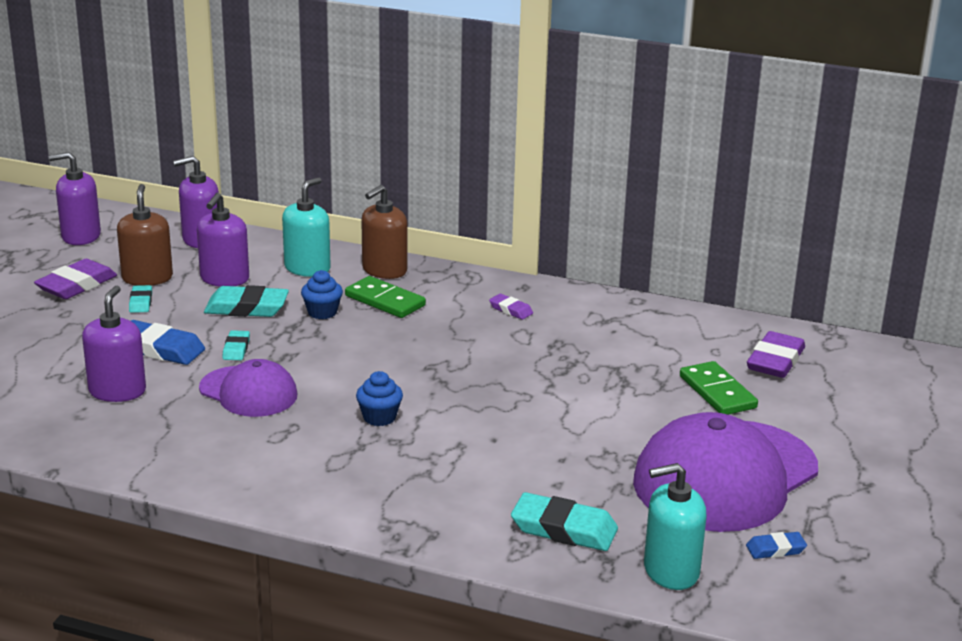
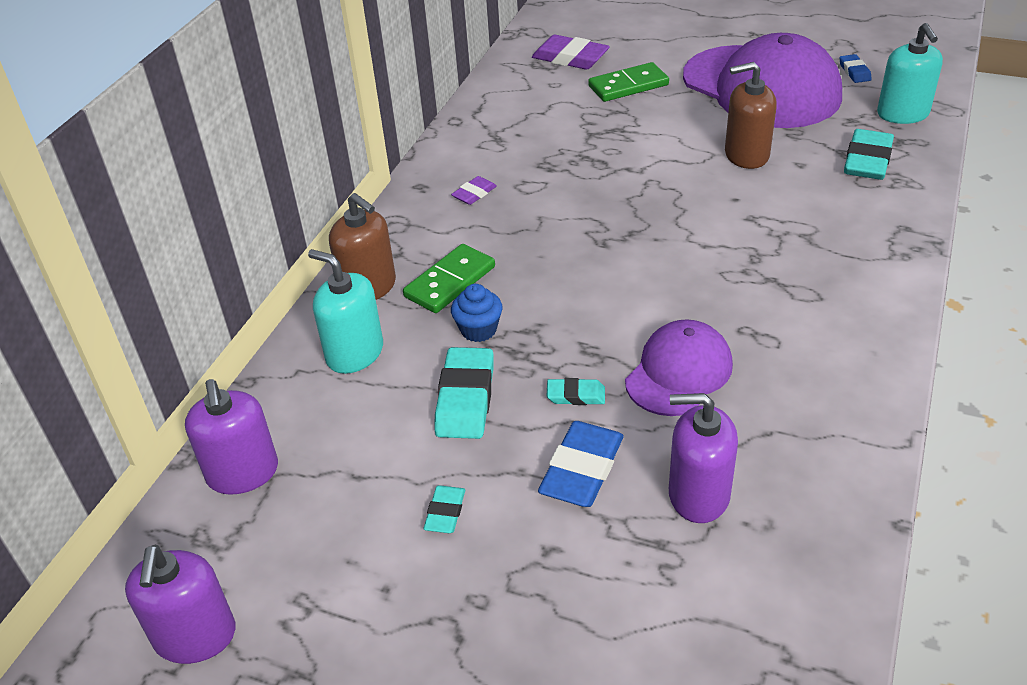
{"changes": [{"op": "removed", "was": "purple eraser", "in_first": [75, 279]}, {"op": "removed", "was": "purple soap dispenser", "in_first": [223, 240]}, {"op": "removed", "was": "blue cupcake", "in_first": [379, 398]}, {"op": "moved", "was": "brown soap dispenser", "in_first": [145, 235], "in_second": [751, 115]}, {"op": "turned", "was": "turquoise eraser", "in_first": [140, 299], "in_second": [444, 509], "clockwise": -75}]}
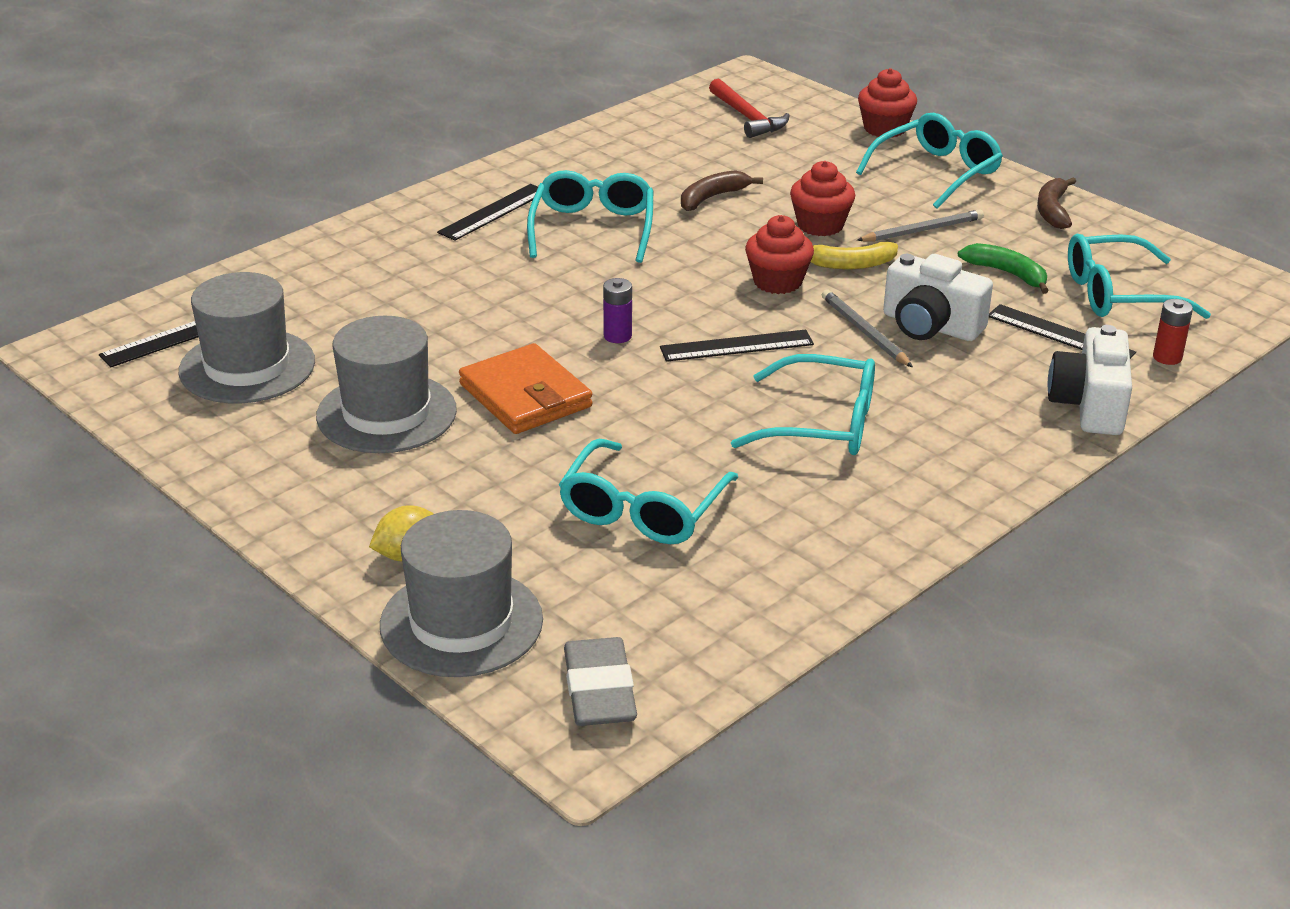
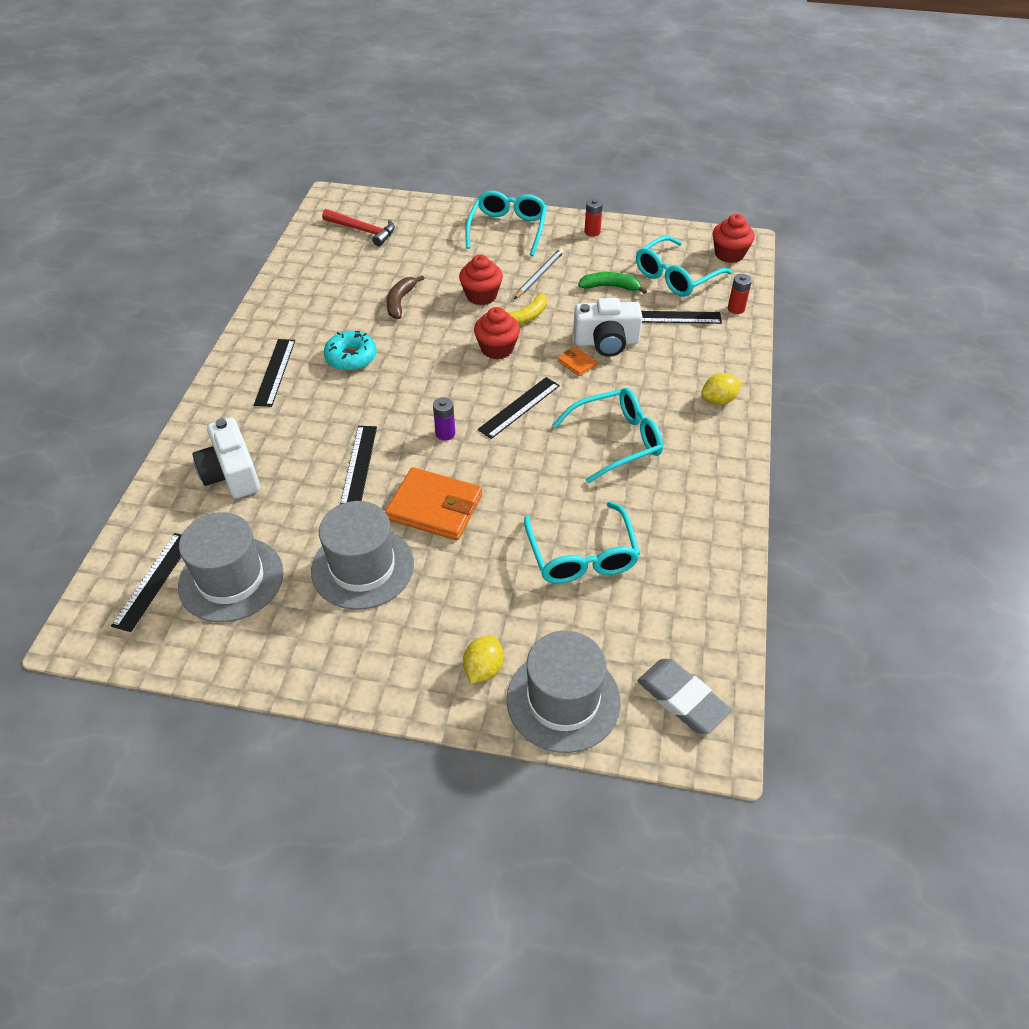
{"changes": [{"op": "added", "now": "black ruler", "in_second": [358, 465]}, {"op": "added", "now": "yellow lemon", "in_second": [721, 389]}, {"op": "moved", "was": "red cupcake", "in_first": [887, 103], "in_second": [734, 238]}, {"op": "moved", "was": "white camera", "in_first": [1089, 380], "in_second": [226, 458]}, {"op": "replaced", "was": "turquoise glasses", "now": "turquoise donut", "in_first": [590, 216], "in_second": [350, 351]}, {"op": "replaced", "was": "grey pencil", "now": "orange wallet", "in_first": [867, 328], "in_second": [577, 361]}, {"op": "replaced", "was": "brown banana", "now": "red battery", "in_first": [1056, 203], "in_second": [594, 217]}]}
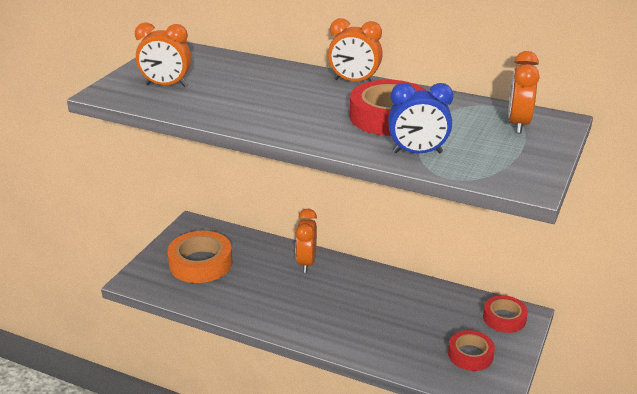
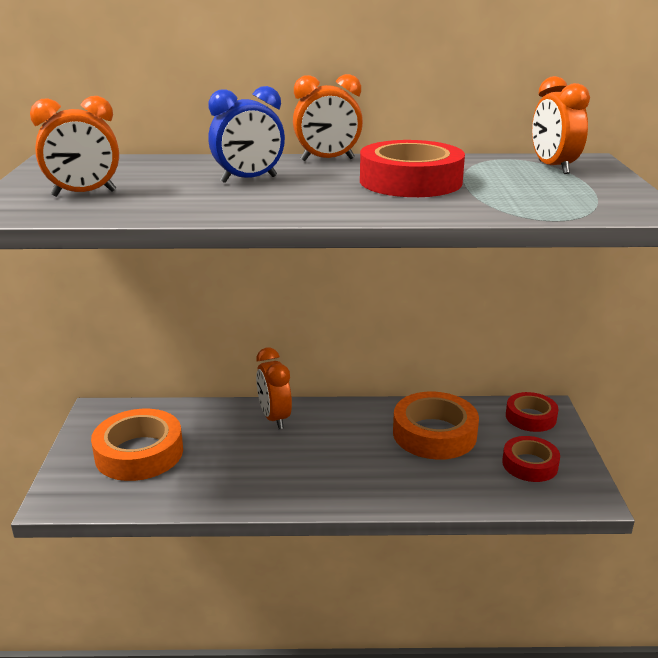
{"changes": [{"op": "added", "now": "orange tape", "in_second": [436, 425]}, {"op": "moved", "was": "blue clock", "in_first": [420, 118], "in_second": [246, 134]}]}
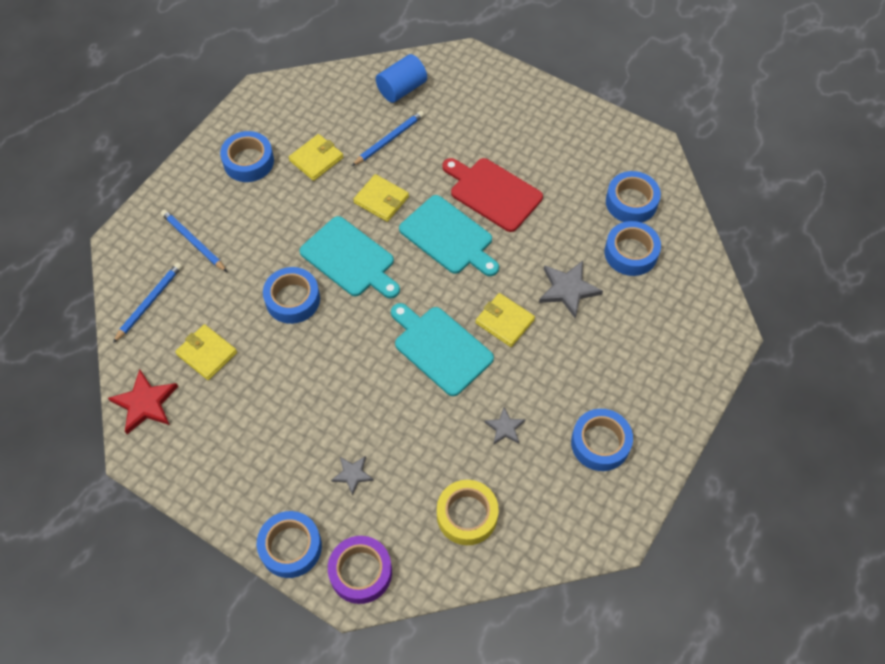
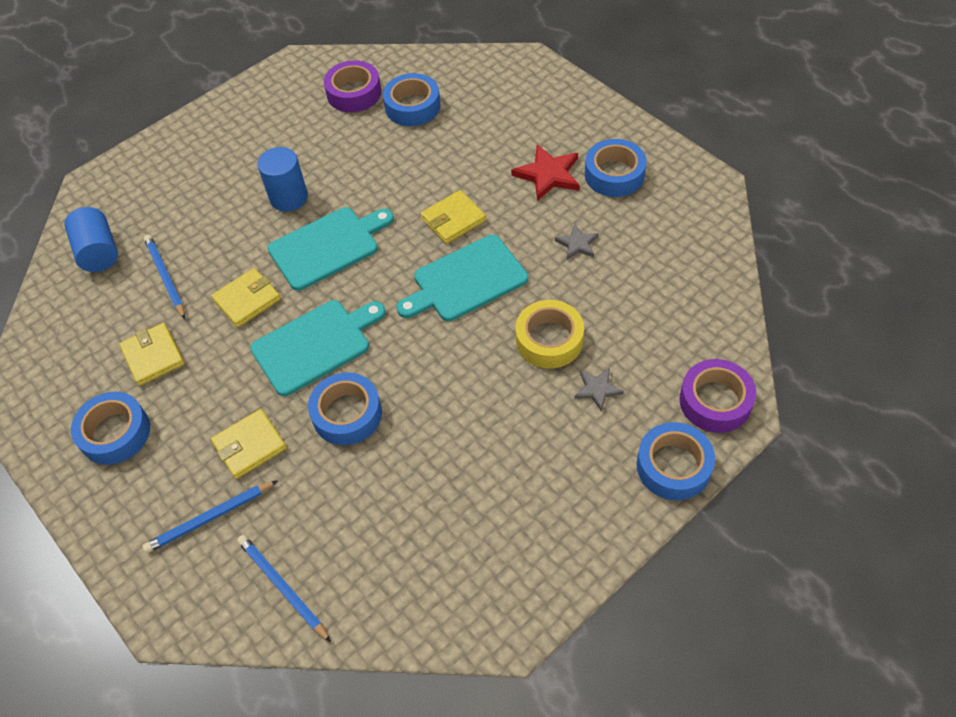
{"changes": [{"op": "removed", "was": "grey star", "in_first": [571, 290]}, {"op": "moved", "was": "red star", "in_first": [143, 401], "in_second": [545, 172]}, {"op": "moved", "was": "yellow wallet", "in_first": [206, 352], "in_second": [249, 444]}, {"op": "moved", "was": "yellow tape", "in_first": [468, 512], "in_second": [550, 334]}, {"op": "replaced", "was": "red cutting board", "now": "blue cylinder", "in_first": [492, 195], "in_second": [282, 179]}, {"op": "recoloured", "was": "blue tape", "now": "purple tape", "in_first": [633, 197], "in_second": [352, 86]}]}
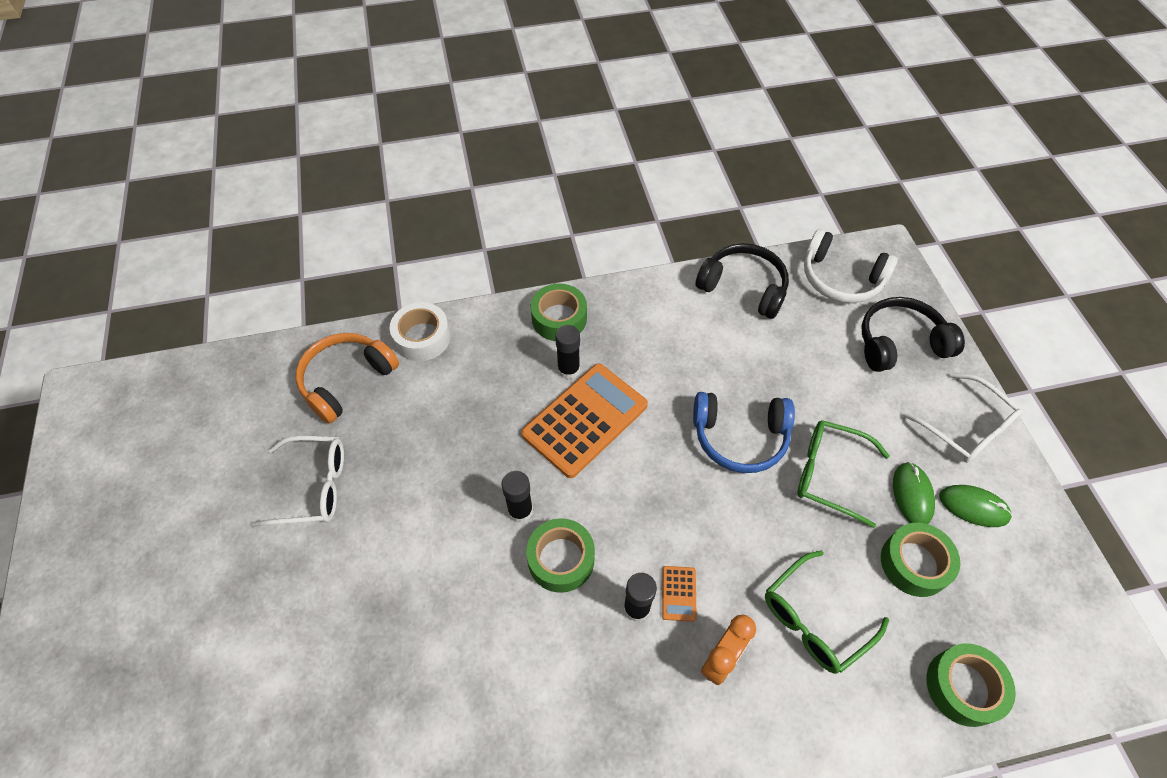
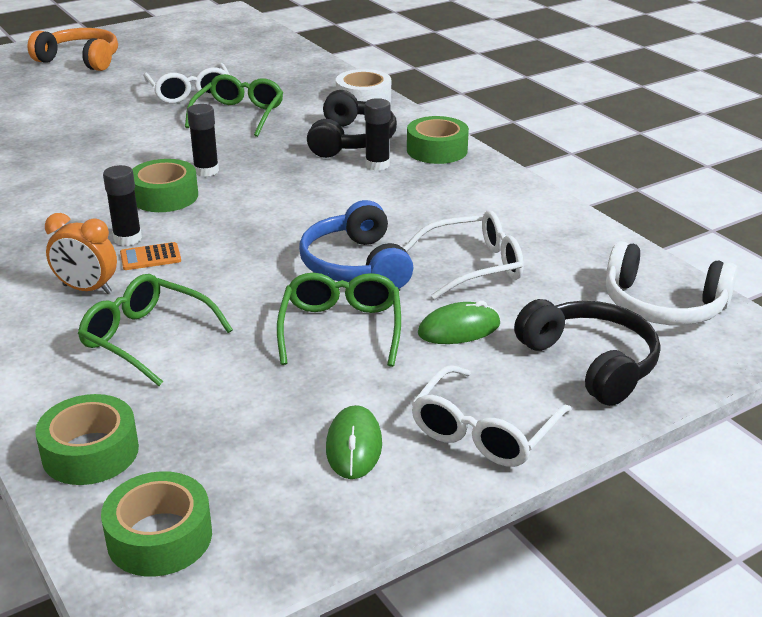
{"changes": [{"op": "removed", "was": "orange calculator", "in_first": [584, 420]}, {"op": "added", "now": "green glasses", "in_second": [234, 105]}, {"op": "added", "now": "white glasses", "in_second": [463, 254]}, {"op": "moved", "was": "orange headphones", "in_first": [347, 378], "in_second": [72, 49]}, {"op": "moved", "was": "black headphones", "in_first": [742, 281], "in_second": [352, 124]}, {"op": "moved", "was": "green tape", "in_first": [920, 560], "in_second": [156, 524]}, {"op": "moved", "was": "green mouse", "in_first": [914, 493], "in_second": [459, 322]}, {"op": "turned", "was": "white headphones", "in_first": [851, 266], "in_second": [672, 283], "clockwise": -75}]}
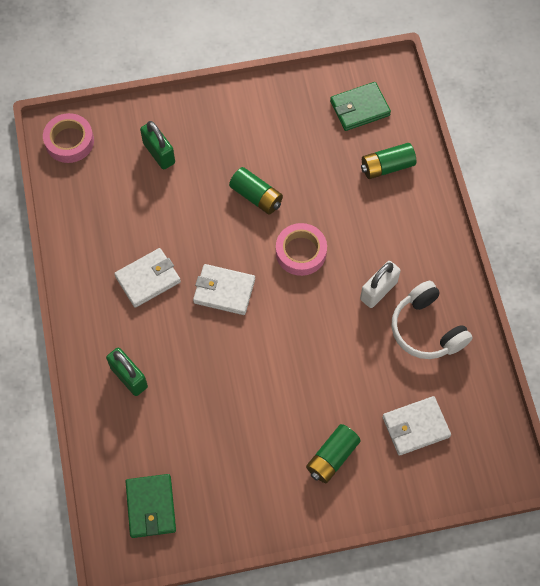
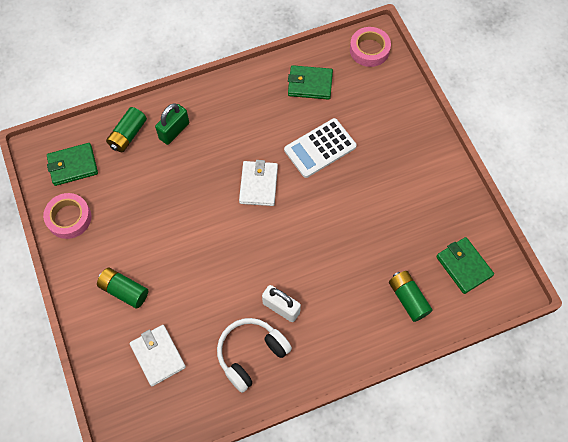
{"changes": [{"op": "removed", "was": "white wallet", "in_first": [147, 278]}, {"op": "removed", "was": "green padlock", "in_first": [157, 145]}, {"op": "added", "now": "white calculator", "in_second": [320, 148]}, {"op": "added", "now": "green wallet", "in_second": [310, 82]}, {"op": "moved", "was": "green battery", "in_first": [256, 190], "in_second": [126, 129]}, {"op": "moved", "was": "pink tape", "in_first": [301, 249], "in_second": [67, 216]}]}
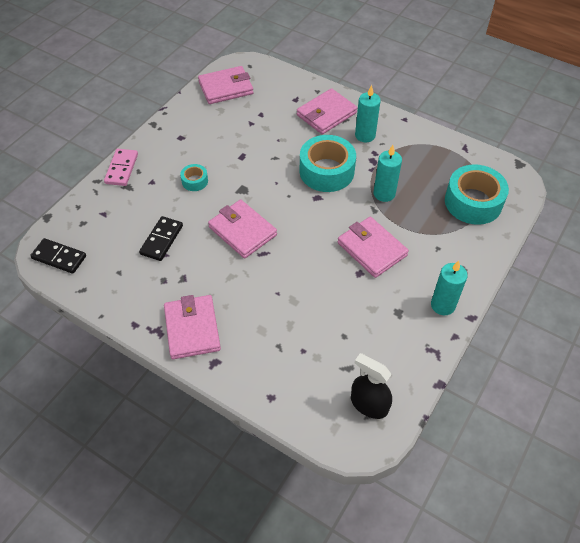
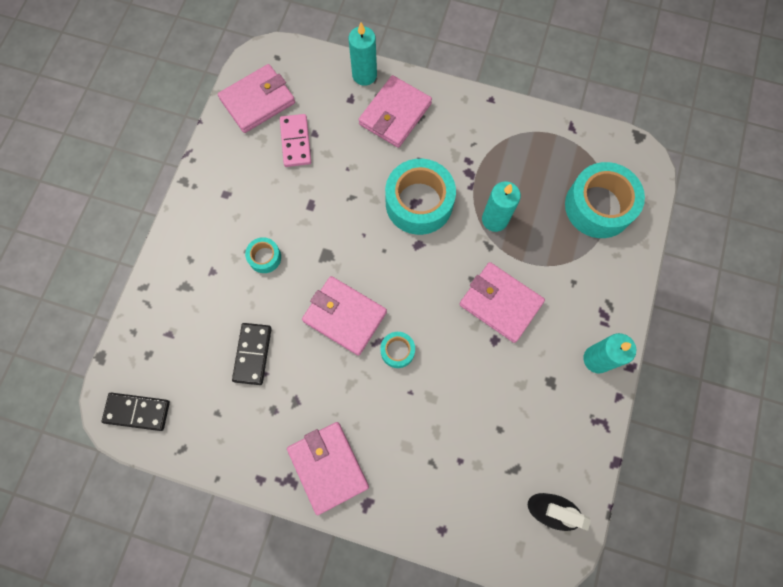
{"changes": [{"op": "added", "now": "turquoise tape", "in_second": [397, 350]}, {"op": "moved", "was": "pink domino", "in_first": [121, 167], "in_second": [295, 140]}, {"op": "moved", "was": "turquoise candle", "in_first": [368, 113], "in_second": [362, 54]}]}
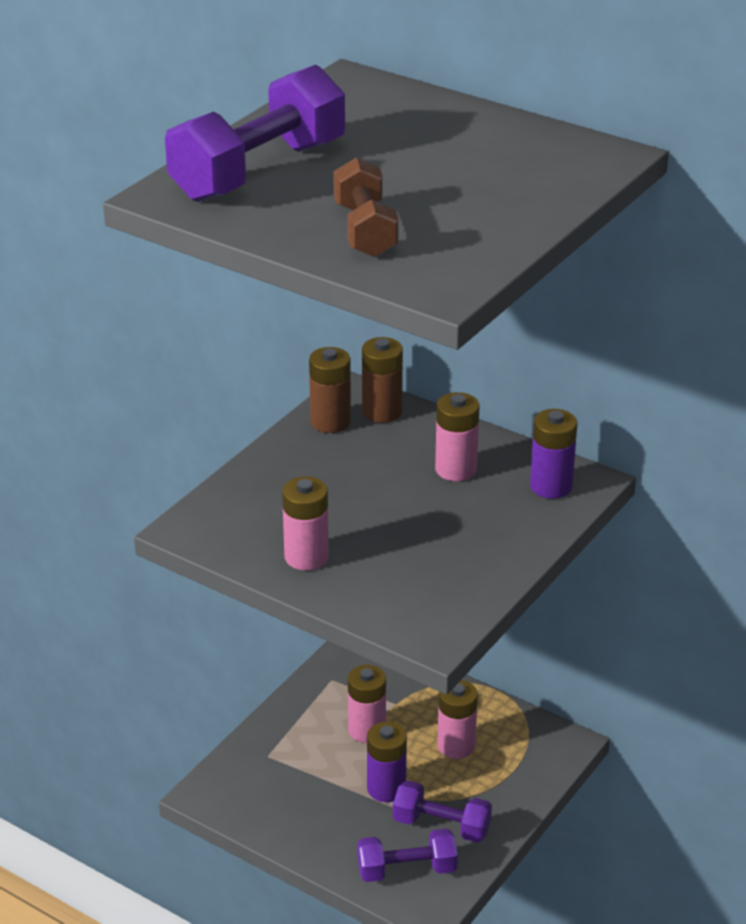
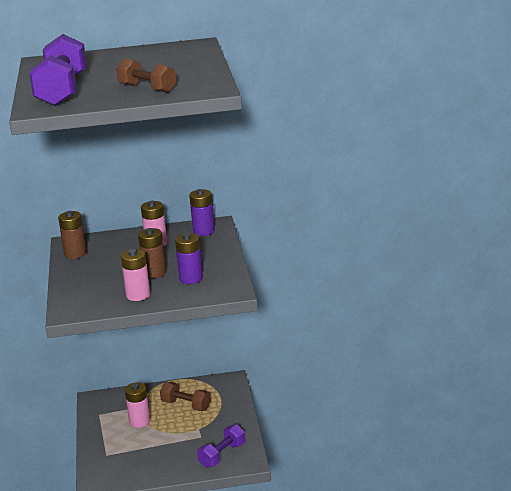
{"changes": [{"op": "removed", "was": "purple dumbbell", "in_first": [442, 811]}, {"op": "moved", "was": "brown battery", "in_first": [382, 380], "in_second": [152, 253]}, {"op": "moved", "was": "purple battery", "in_first": [387, 762], "in_second": [189, 258]}, {"op": "replaced", "was": "pink battery", "now": "brown dumbbell", "in_first": [457, 719], "in_second": [185, 396]}]}
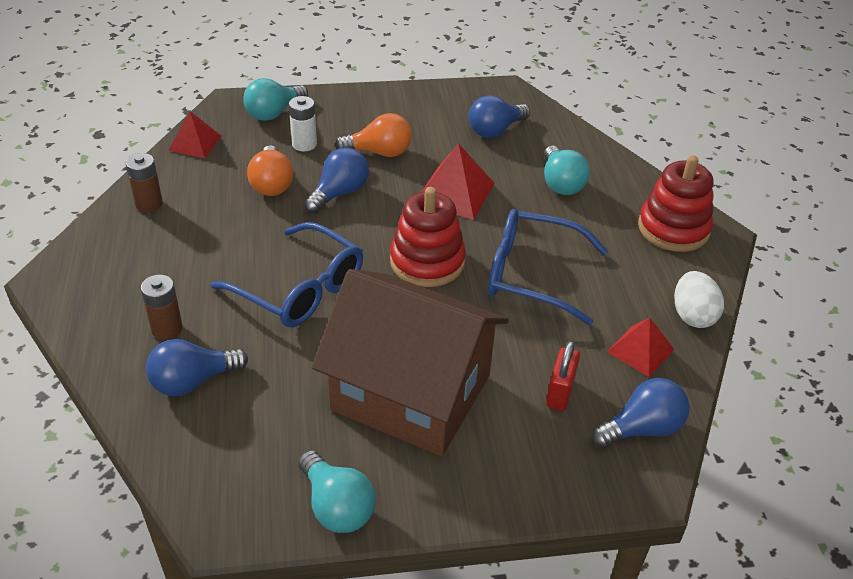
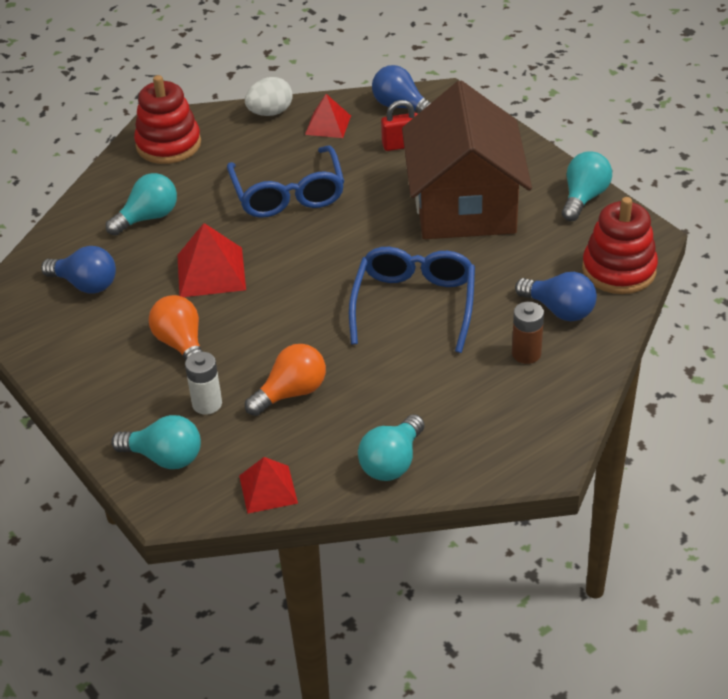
{"changes": [{"op": "removed", "was": "blue light bulb", "in_first": [336, 180]}, {"op": "moved", "was": "red stacking toy", "in_first": [428, 237], "in_second": [620, 245]}, {"op": "replaced", "was": "brown battery", "now": "turquoise light bulb", "in_first": [144, 182], "in_second": [391, 447]}]}
